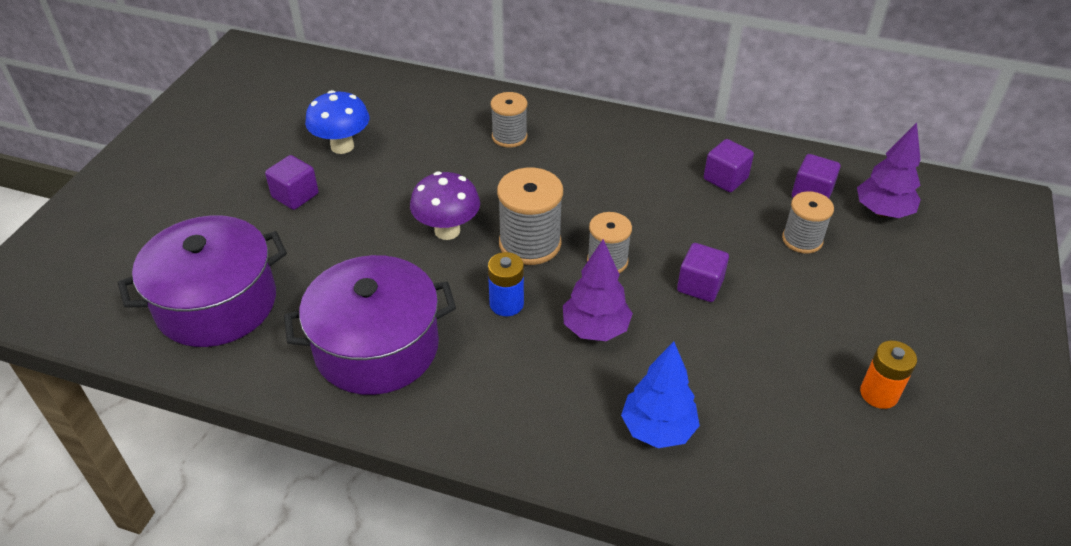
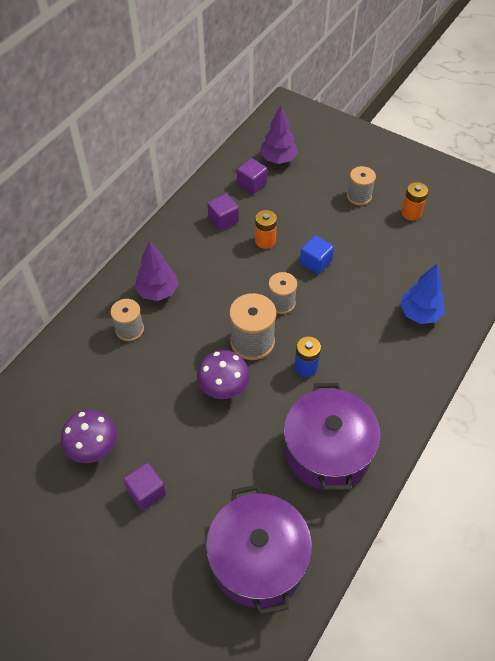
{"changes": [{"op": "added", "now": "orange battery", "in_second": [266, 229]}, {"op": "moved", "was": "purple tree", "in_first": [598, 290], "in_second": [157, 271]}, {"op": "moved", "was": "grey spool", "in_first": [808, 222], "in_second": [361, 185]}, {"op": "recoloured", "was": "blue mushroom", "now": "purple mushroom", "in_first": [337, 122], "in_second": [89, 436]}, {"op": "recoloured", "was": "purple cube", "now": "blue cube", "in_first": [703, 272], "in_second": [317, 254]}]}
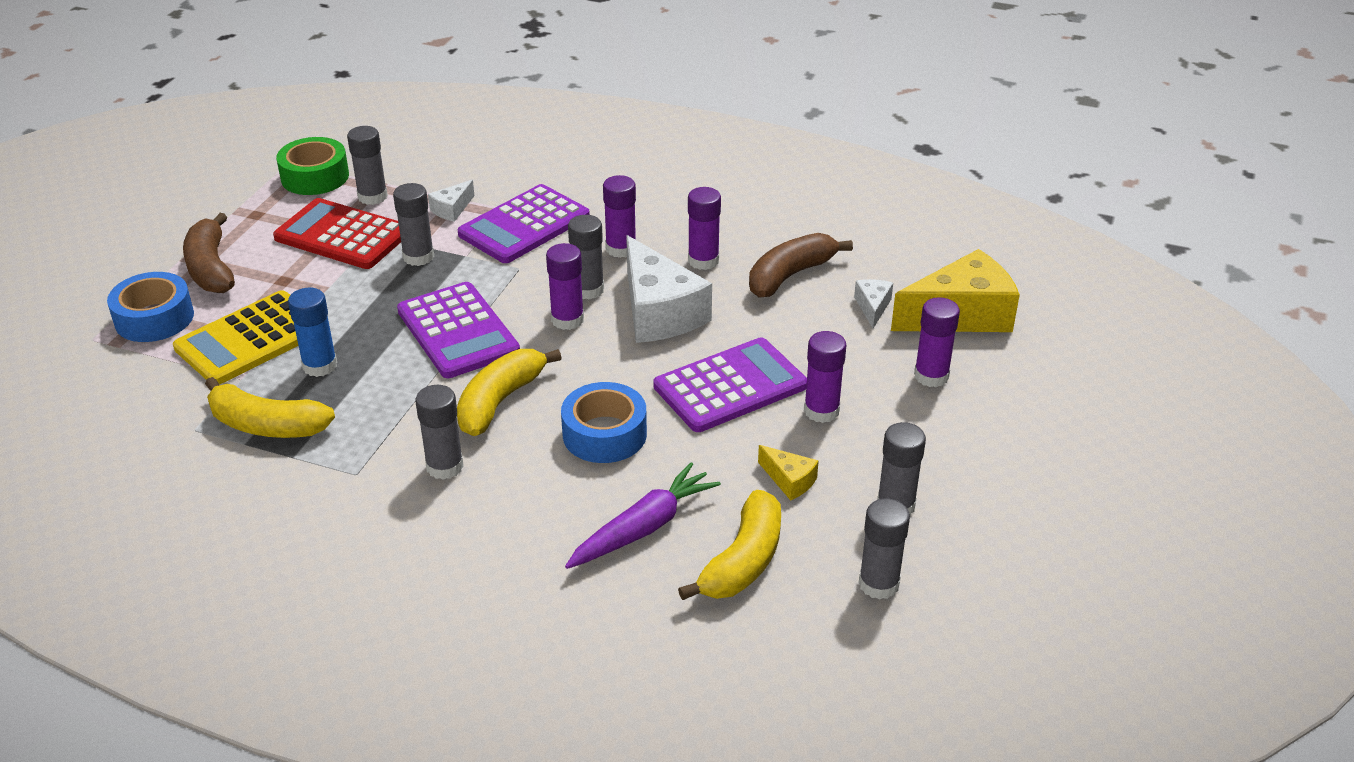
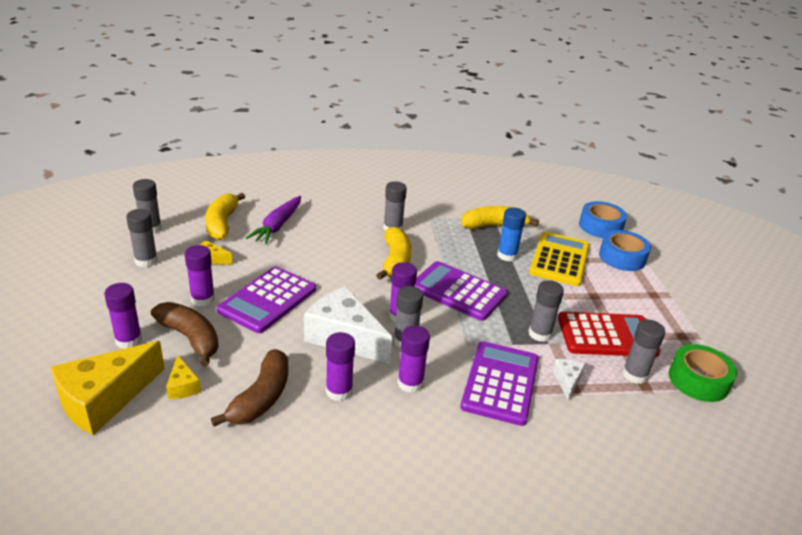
{"changes": [{"op": "moved", "was": "brown banana", "in_first": [209, 253], "in_second": [185, 334]}, {"op": "moved", "was": "blue tape", "in_first": [604, 422], "in_second": [603, 219]}, {"op": "recoloured", "was": "white cheese", "now": "yellow cheese", "in_first": [873, 303], "in_second": [183, 377]}]}
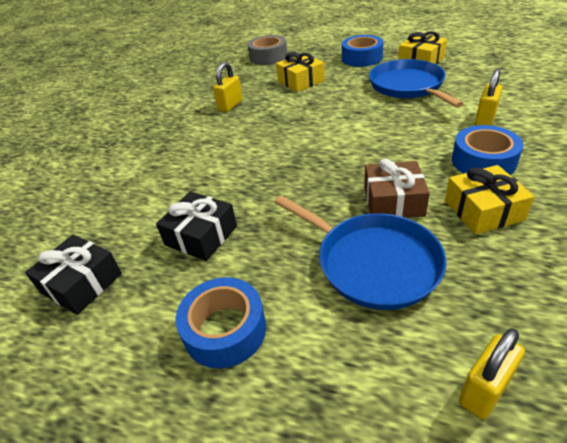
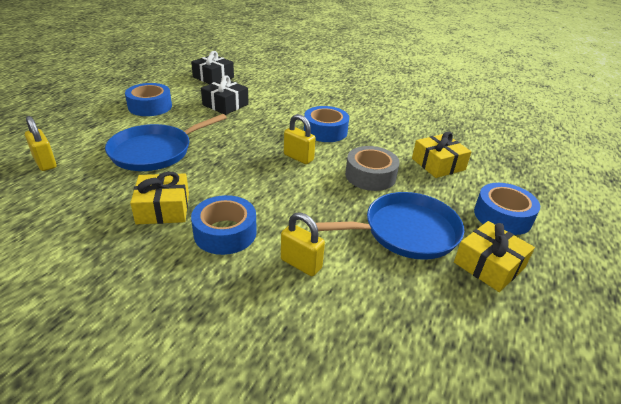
{"changes": [{"op": "removed", "was": "brown gift", "in_first": [397, 188]}, {"op": "added", "now": "blue tape", "in_second": [326, 124]}, {"op": "moved", "was": "yellow padlock", "in_first": [227, 87], "in_second": [300, 139]}, {"op": "moved", "was": "grey tape", "in_first": [267, 50], "in_second": [372, 168]}]}
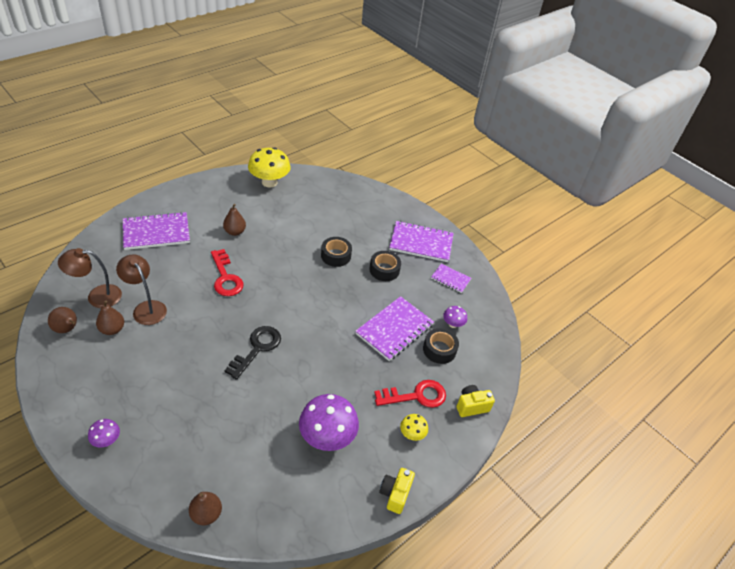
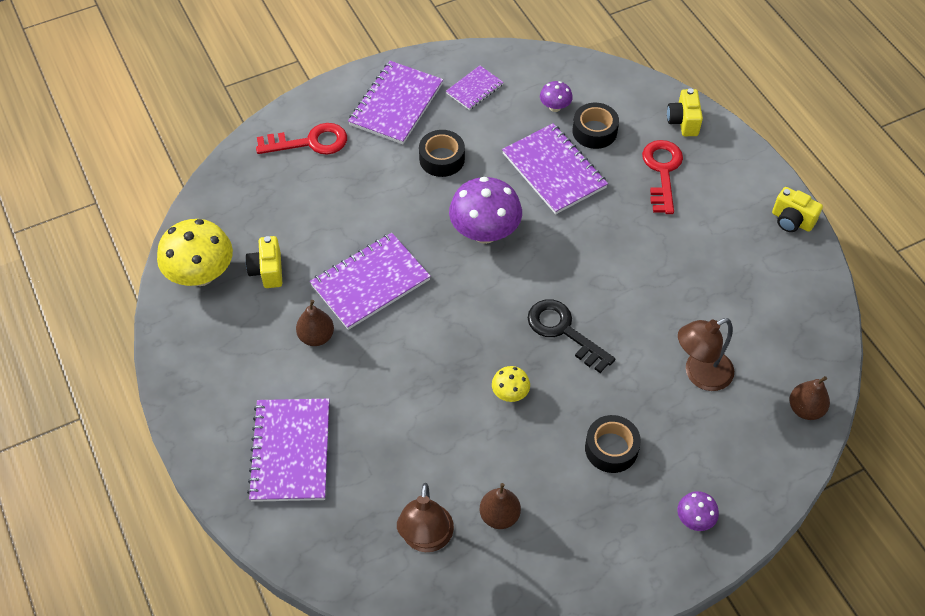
{"changes": [{"op": "removed", "was": "brown pear", "in_first": [62, 320]}, {"op": "added", "now": "yellow camera", "in_second": [263, 262]}, {"op": "added", "now": "purple notebook", "in_second": [370, 281]}, {"op": "moved", "was": "brown lamp", "in_first": [141, 289], "in_second": [706, 354]}, {"op": "moved", "was": "red key", "in_first": [227, 272], "in_second": [301, 139]}, {"op": "moved", "was": "purple mushroom", "in_first": [329, 422], "in_second": [485, 210]}, {"op": "moved", "was": "black tape", "in_first": [336, 252], "in_second": [613, 444]}, {"op": "moved", "was": "yellow mushroom", "in_first": [414, 427], "in_second": [511, 384]}]}
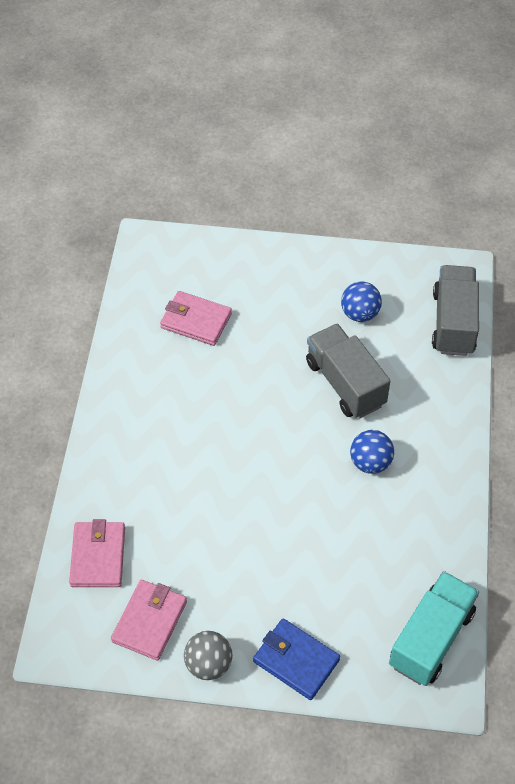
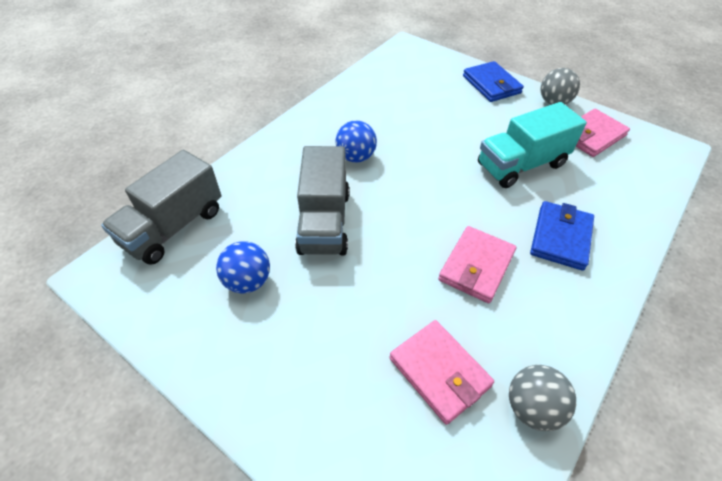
{"changes": [{"op": "added", "now": "grey ball", "in_second": [542, 398]}, {"op": "added", "now": "blue wallet", "in_second": [562, 236]}, {"op": "moved", "was": "pink wallet", "in_first": [97, 553], "in_second": [477, 264]}, {"op": "moved", "was": "turquoise truck", "in_first": [434, 628], "in_second": [532, 145]}]}
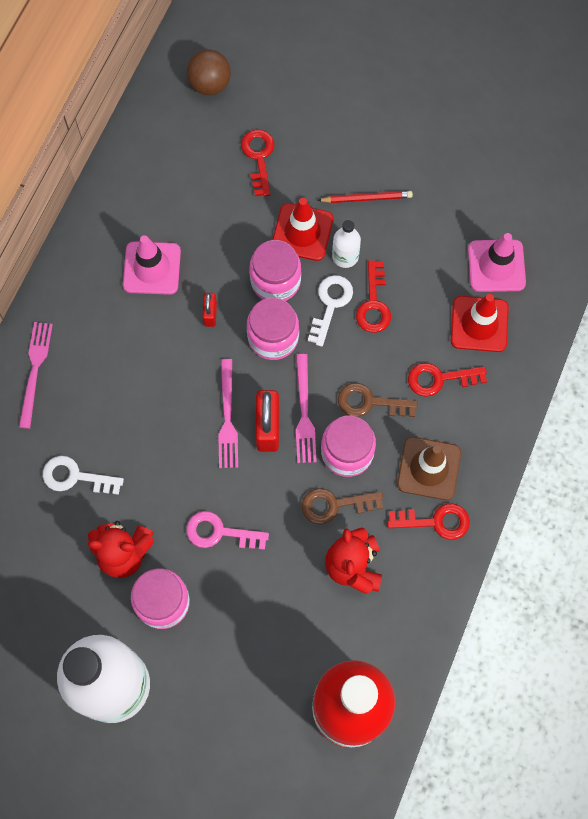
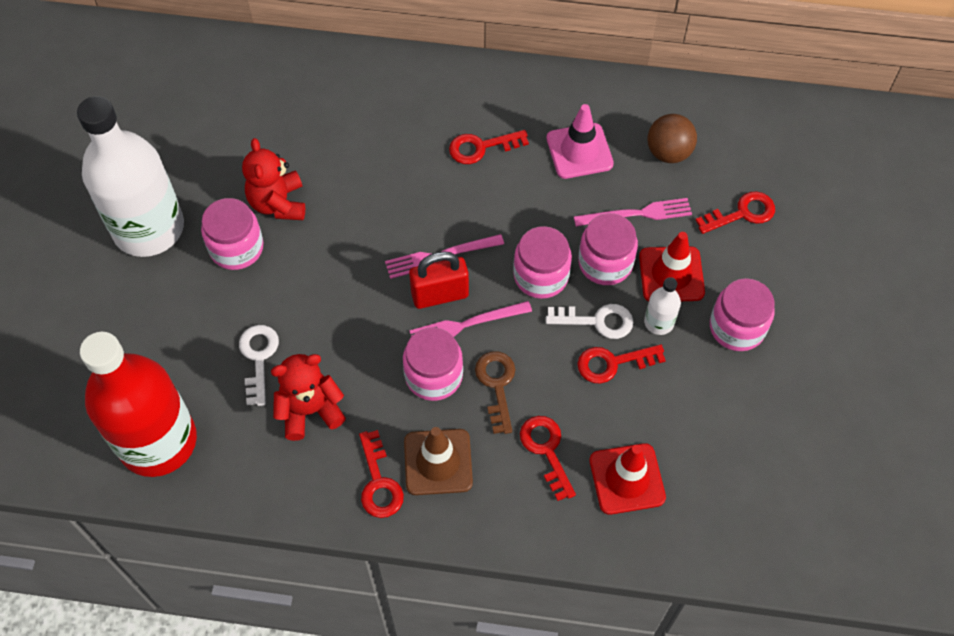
{"changes": [{"op": "removed", "was": "pink key", "in_first": [227, 530]}, {"op": "removed", "was": "red padlock", "in_first": [210, 310]}, {"op": "removed", "was": "brown key", "in_first": [342, 506]}, {"op": "removed", "was": "pink traffic cone", "in_first": [497, 262]}, {"op": "added", "now": "red key", "in_second": [489, 147]}, {"op": "moved", "was": "pink fork", "in_first": [36, 375], "in_second": [633, 212]}, {"op": "moved", "was": "white key", "in_first": [83, 475], "in_second": [259, 365]}, {"op": "moved", "was": "brown ball", "in_first": [208, 72], "in_second": [672, 138]}, {"op": "replaced", "was": "red pencil", "now": "pink jar", "in_first": [365, 197], "in_second": [742, 314]}]}
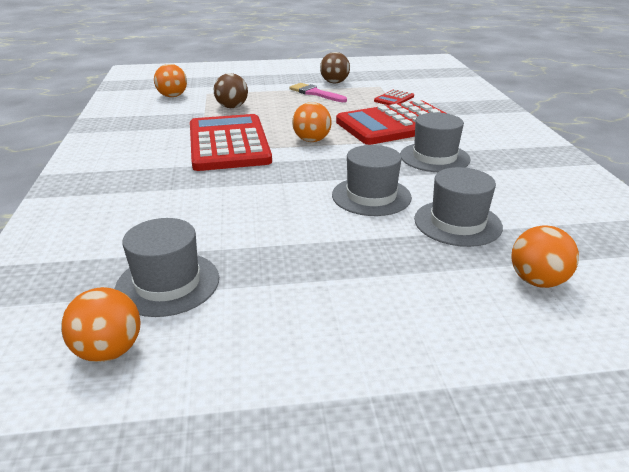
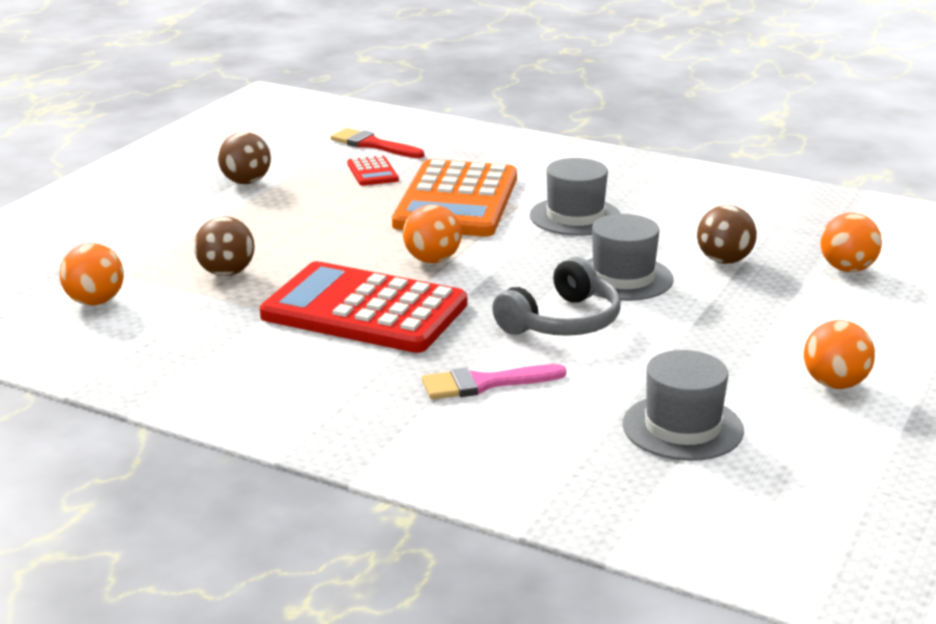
{"changes": [{"op": "added", "now": "red brush", "in_second": [377, 143]}, {"op": "added", "now": "grey headphones", "in_second": [556, 296]}, {"op": "moved", "was": "orange ball", "in_first": [101, 324], "in_second": [839, 354]}, {"op": "moved", "was": "pink brush", "in_first": [318, 92], "in_second": [494, 381]}, {"op": "replaced", "was": "grey hat", "now": "brown ball", "in_first": [458, 207], "in_second": [727, 234]}, {"op": "recoloured", "was": "red calculator", "now": "orange calculator", "in_first": [390, 122], "in_second": [454, 197]}]}
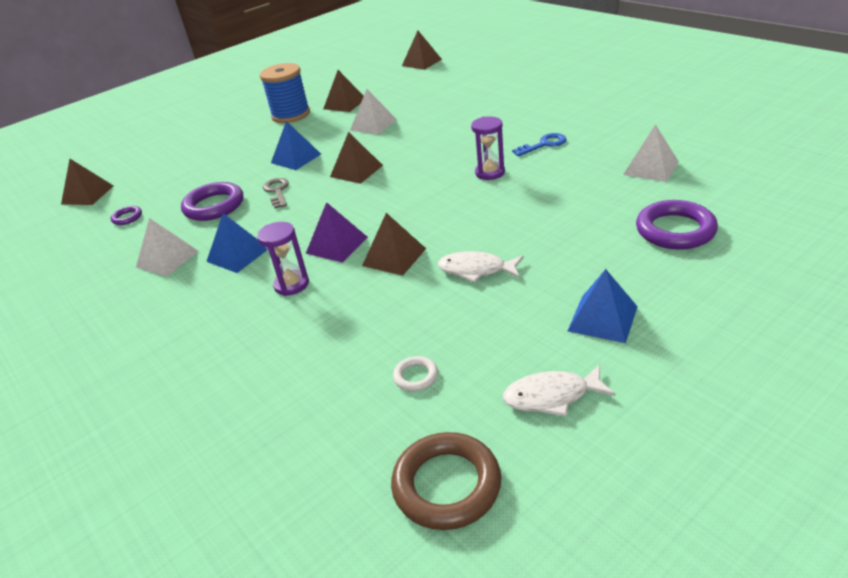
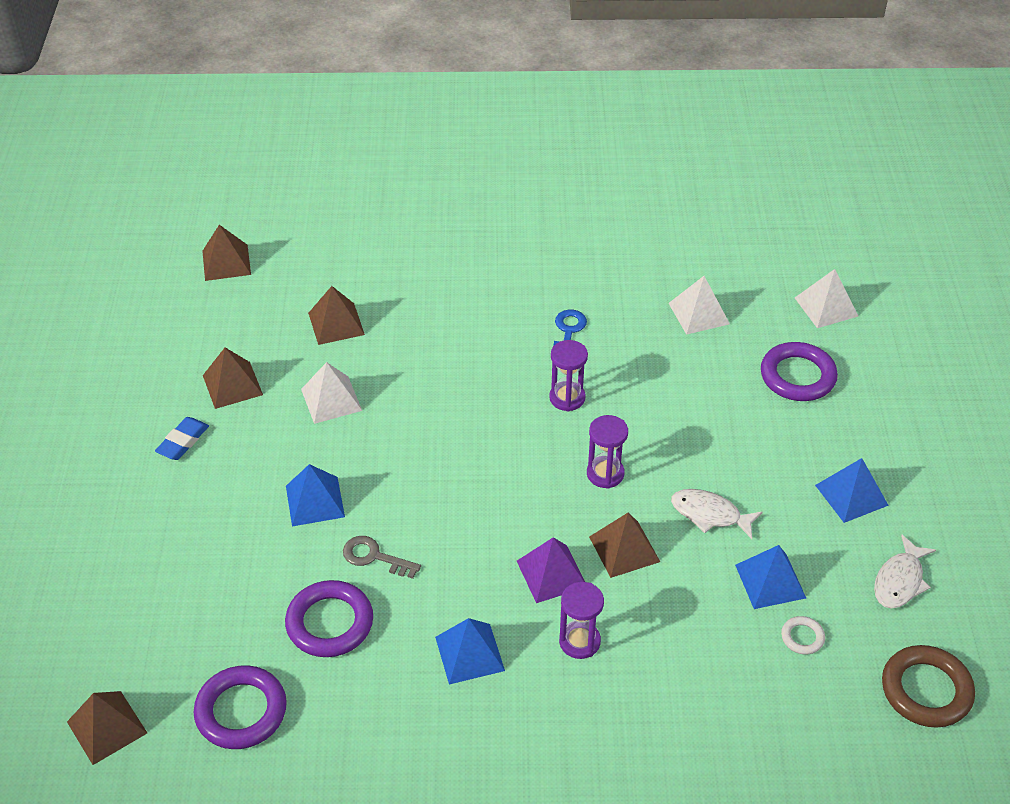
{"changes": [{"op": "added", "now": "purple hourglass", "in_second": [607, 452]}, {"op": "added", "now": "blue pyramid", "in_second": [770, 577]}, {"op": "moved", "was": "white pyramid", "in_first": [167, 247], "in_second": [826, 298]}, {"op": "moved", "was": "brown pyramid", "in_first": [356, 158], "in_second": [336, 315]}, {"op": "replaced", "was": "blue spool", "now": "blue eraser", "in_first": [285, 93], "in_second": [182, 438]}, {"op": "turned", "was": "white fish", "in_first": [481, 267], "in_second": [717, 514], "clockwise": 60}, {"op": "resized", "was": "purple ring", "in_first": [126, 215], "in_second": [240, 707], "ratio": 2.03}]}
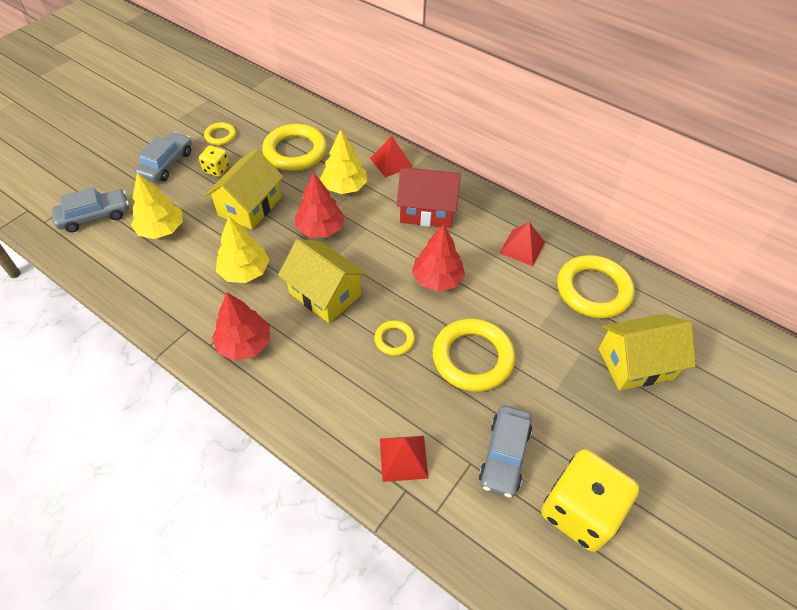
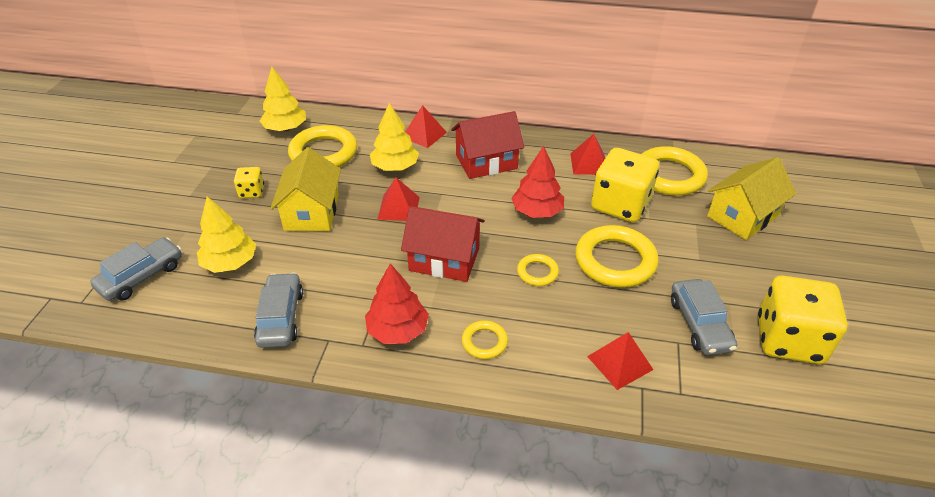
{"changes": [{"op": "added", "now": "yellow dice", "in_second": [625, 185]}, {"op": "moved", "was": "grey car", "in_first": [163, 157], "in_second": [278, 310]}, {"op": "moved", "was": "yellow ring", "in_first": [220, 133], "in_second": [485, 340]}, {"op": "moved", "was": "yellow tree", "in_first": [243, 249], "in_second": [283, 98]}, {"op": "replaced", "was": "red tree", "now": "red pyramid", "in_first": [320, 205], "in_second": [398, 199]}, {"op": "recoloured", "was": "yellow house", "now": "red house", "in_first": [322, 281], "in_second": [443, 244]}]}
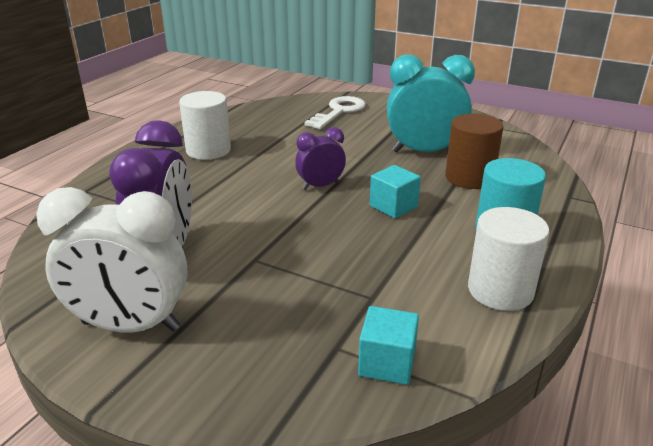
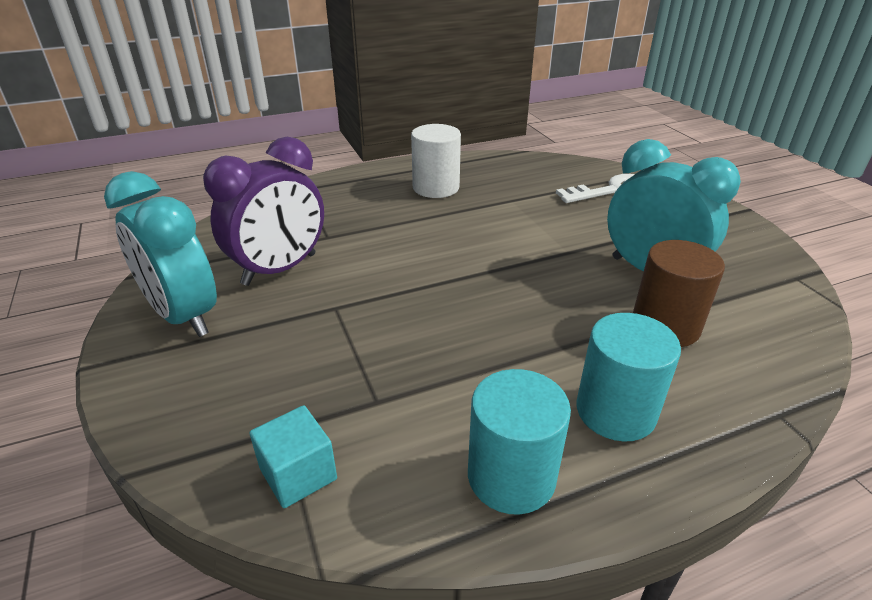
{"changes": [{"op": "removed", "was": "purple clock", "in_first": [320, 158]}, {"op": "removed", "was": "turquoise cube", "in_first": [395, 191]}, {"op": "recoloured", "was": "white clock", "now": "turquoise clock", "in_first": [112, 259], "in_second": [160, 254]}, {"op": "recoloured", "was": "white cylinder", "now": "turquoise cylinder", "in_first": [509, 259], "in_second": [519, 442]}]}
